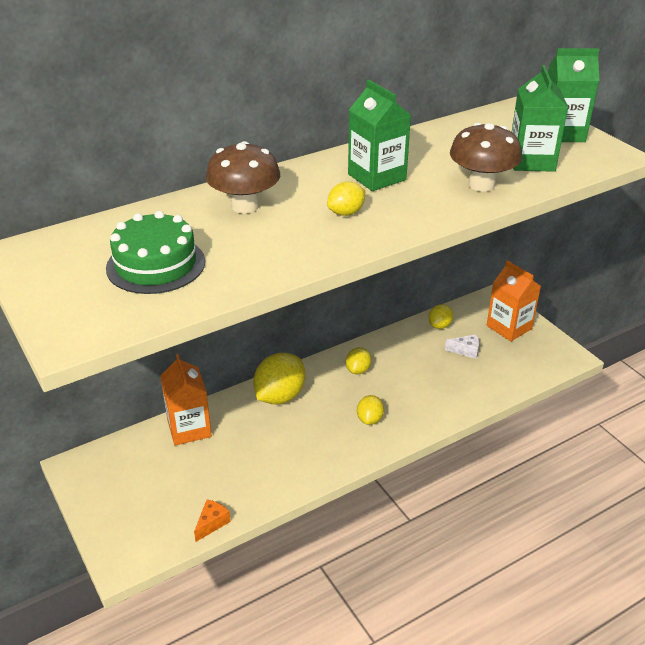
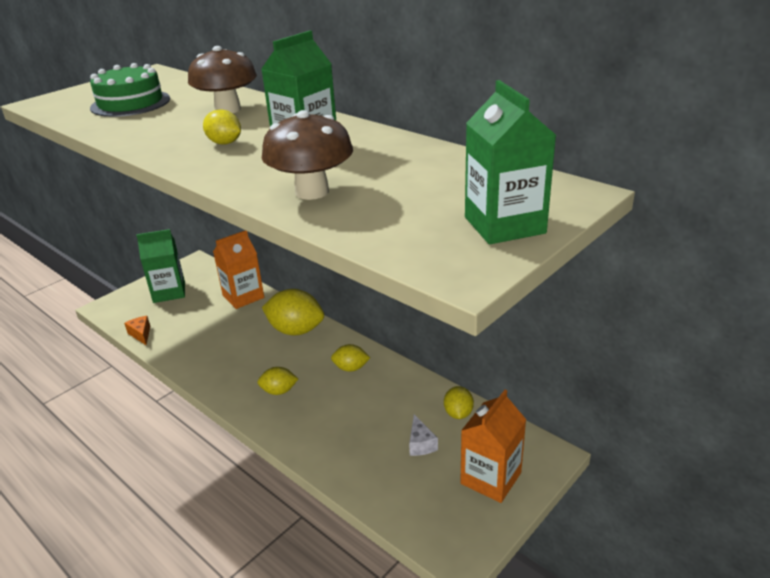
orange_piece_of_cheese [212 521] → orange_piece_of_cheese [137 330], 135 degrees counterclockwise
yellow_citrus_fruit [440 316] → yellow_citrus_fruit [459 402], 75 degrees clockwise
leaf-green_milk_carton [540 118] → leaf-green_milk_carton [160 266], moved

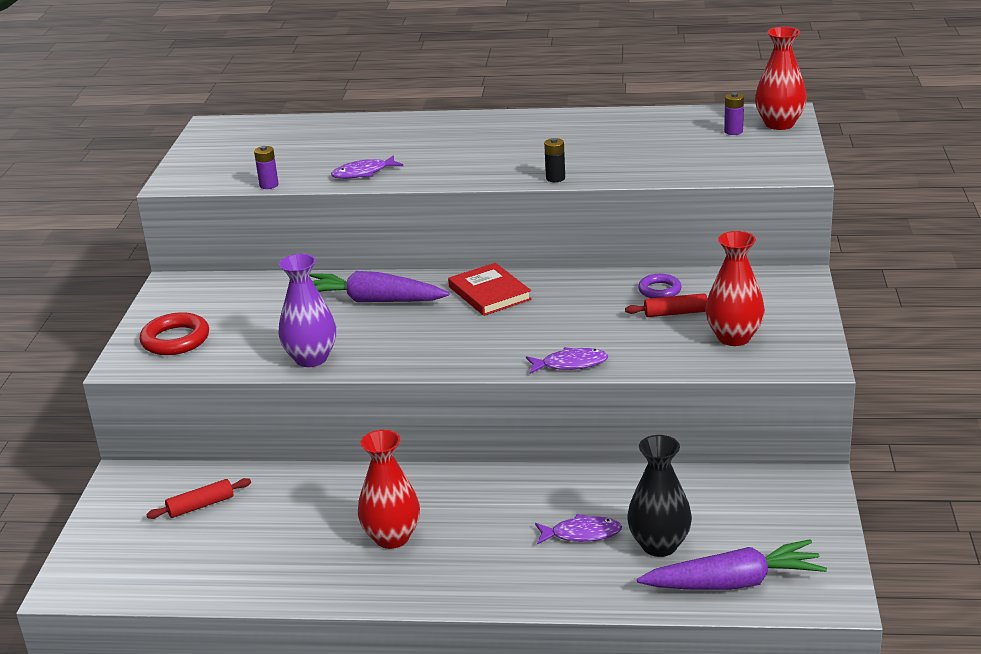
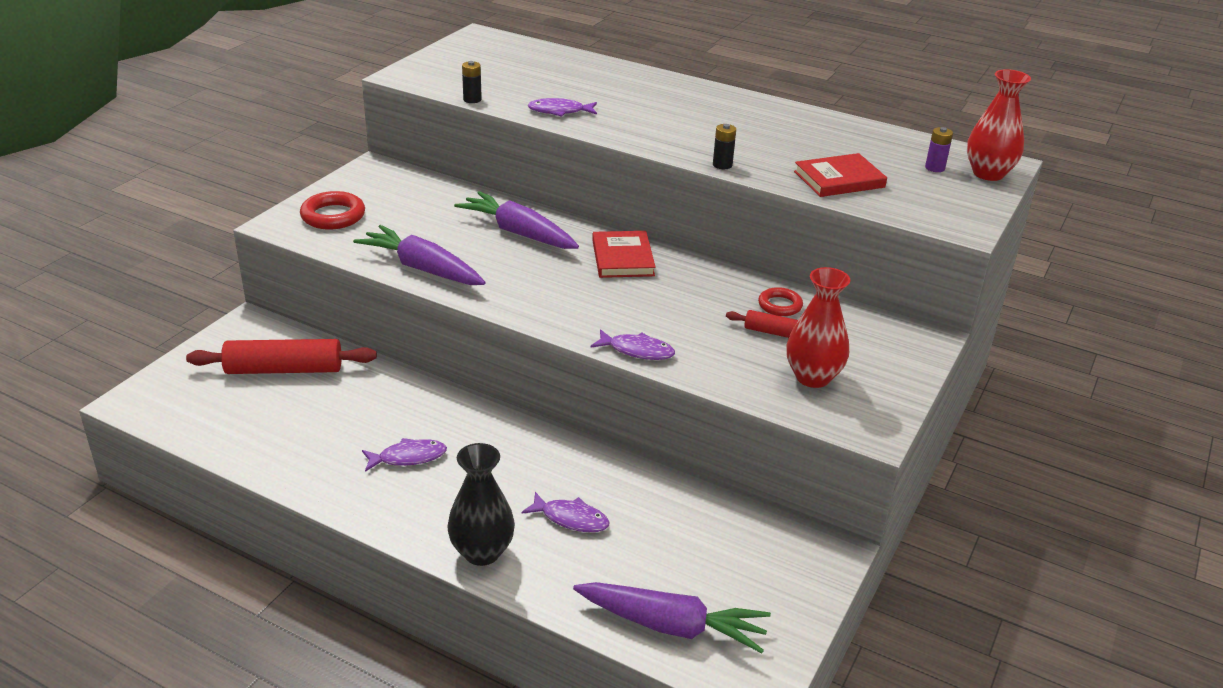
red_pastry_roller [198 498] → red_pastry_roller [281 356], x1.85
royal_purple_AA_battery [266 167] → jet-black_AA_battery [472 82]
royal_purple_tall_vase [307 310] → royal_purple_root_vegetable [419 255]
red_tall_vase [389 489] → royal_purple_fish [404 455]
jet-black_tall_vase [659 496] → jet-black_tall_vase [481 504], moved
royal_purple_hoop [660 286] → red_hoop [780 301]
- → red_hardcover [840 175]

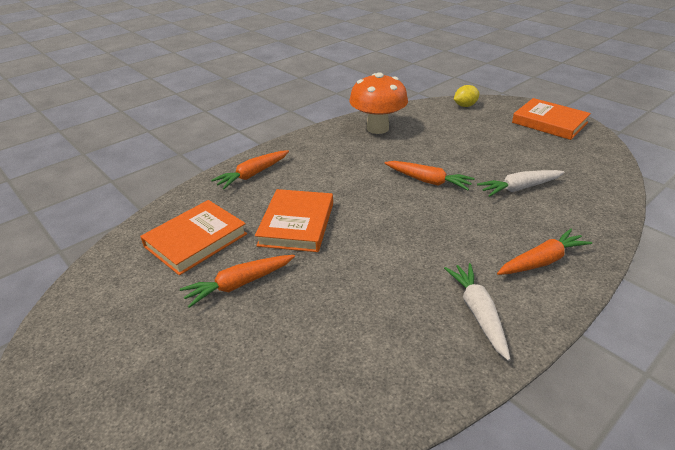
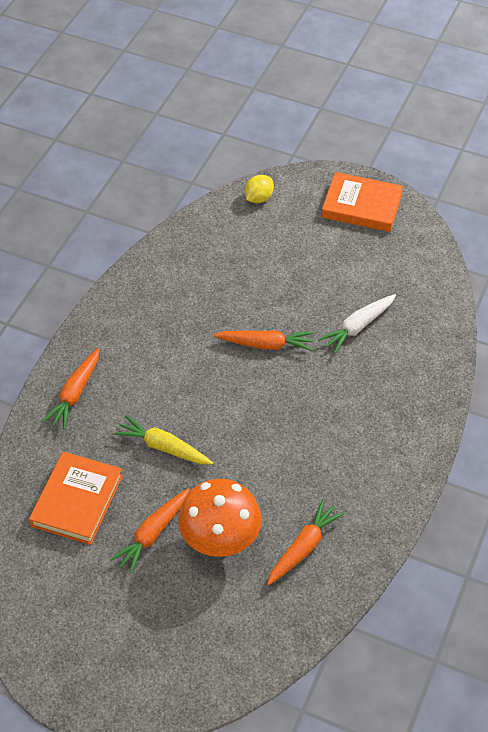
orange_hardcover [294 220] → yellow_root_vegetable [163 440]
orange_fungus [378 103] → orange_fungus [220 518], moved
snow-white_root_vegetable [477 312] → -
orange_root_vegetable [544 252] → orange_root_vegetable [305 542], moved

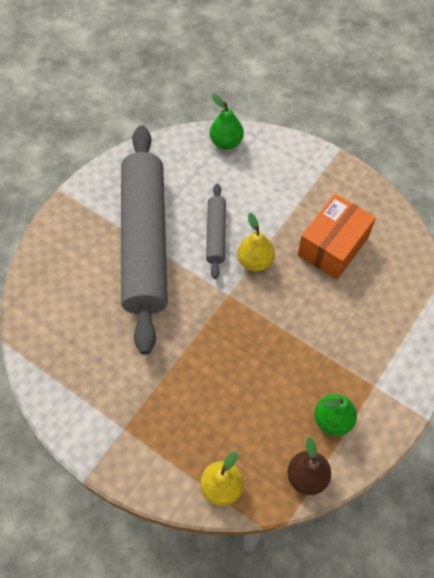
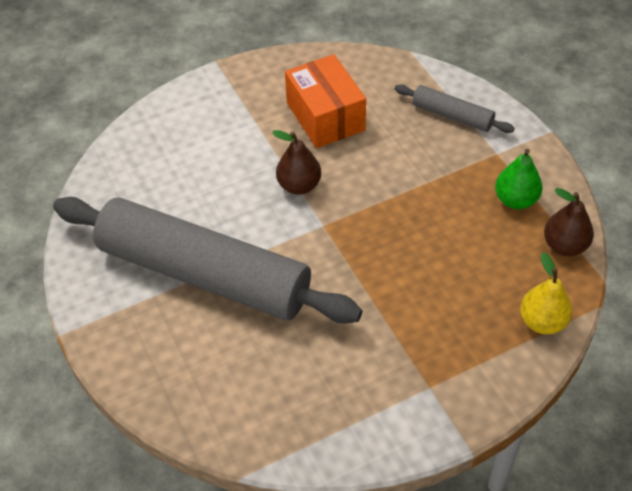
grey_pastry_roller [216 231] → grey_pastry_roller [455 108], moved
leaf-green_pear_fruit [227 122] → -
yellow_pear_fruit [256 242] → dark_brown_pear_fruit [296 162]

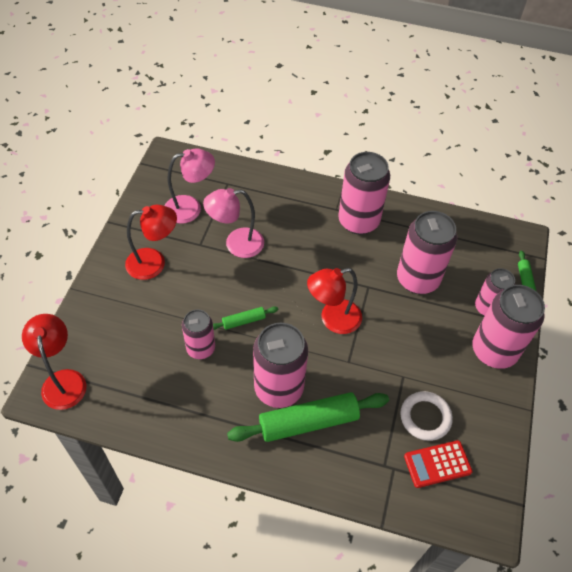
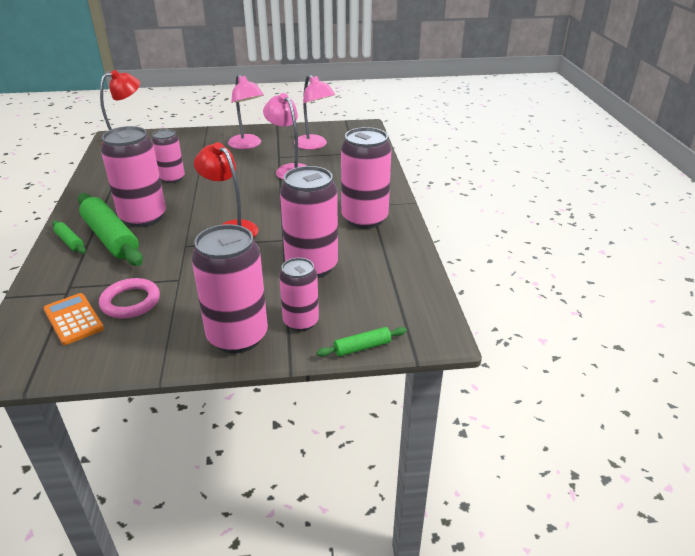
red_desk_lamp [151 242] → rose-pink_desk_lamp [246 111]
leaf-green_pastry_roller [245 318] → leaf-green_pastry_roller [69 237], moved
snow-white_hoop [426 416] → rose-pink_hoop [129 298]
red_adding_machine [438 464] → orange_adding_machine [74 319]

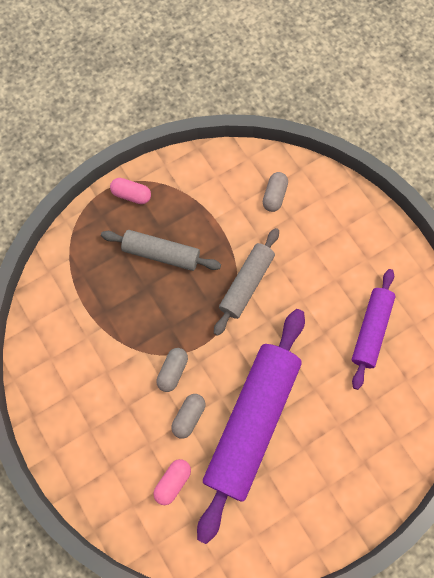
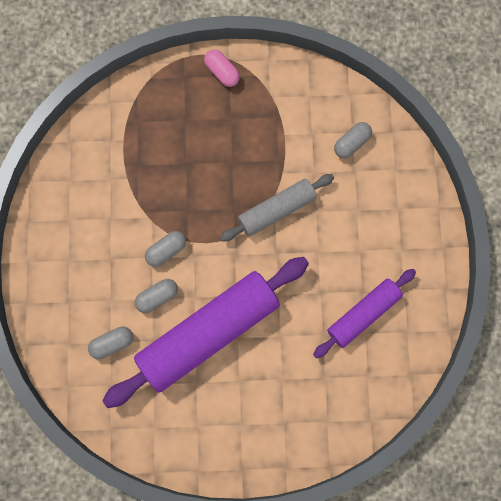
grey_pastry_roller [161 250] → -
rose-pink_capsule [172 482] → grey_capsule [110 343]

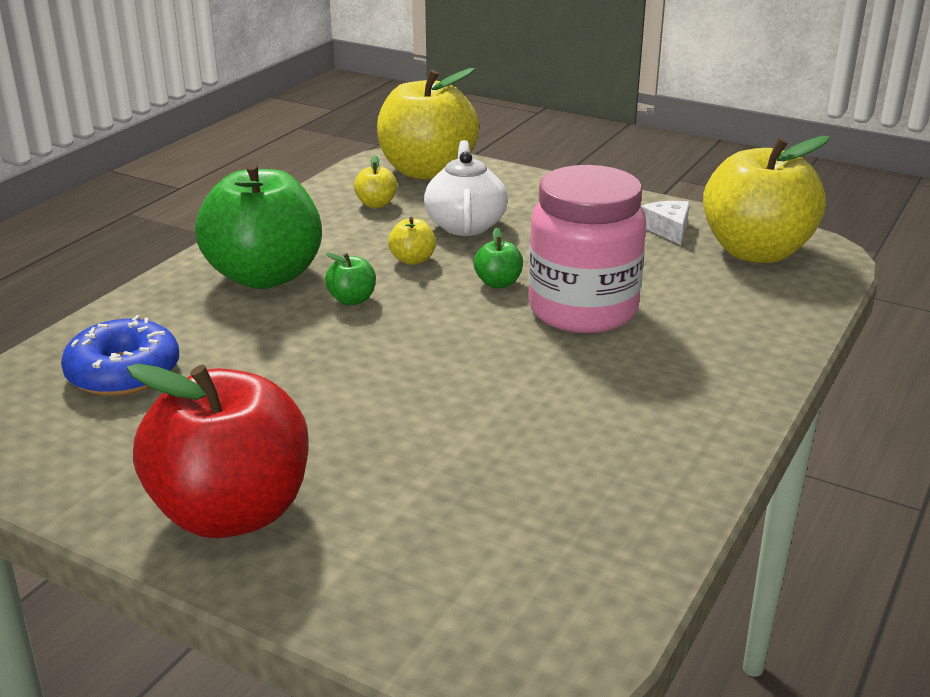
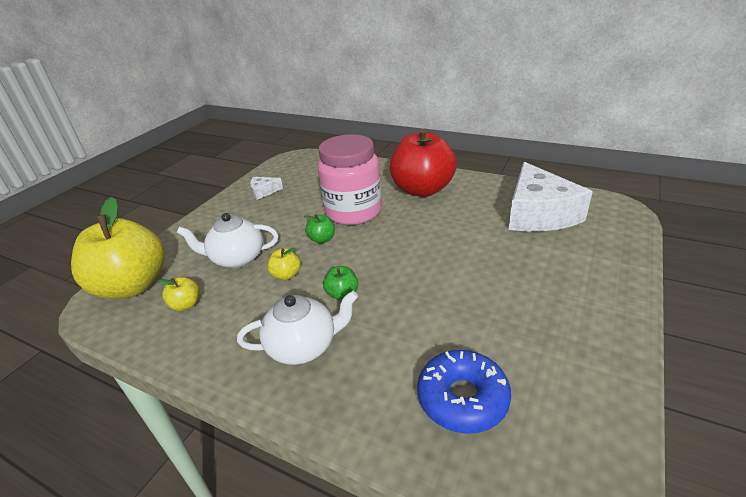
red_toy_apple [218 450] → red_toy_apple [423 163], moved
leaf-green_toy_apple [258 225] → snow-white_teapot [297 328]
yellow_toy_apple [766 199] → -
- → snow-white_piece_of_cheese [550 197]

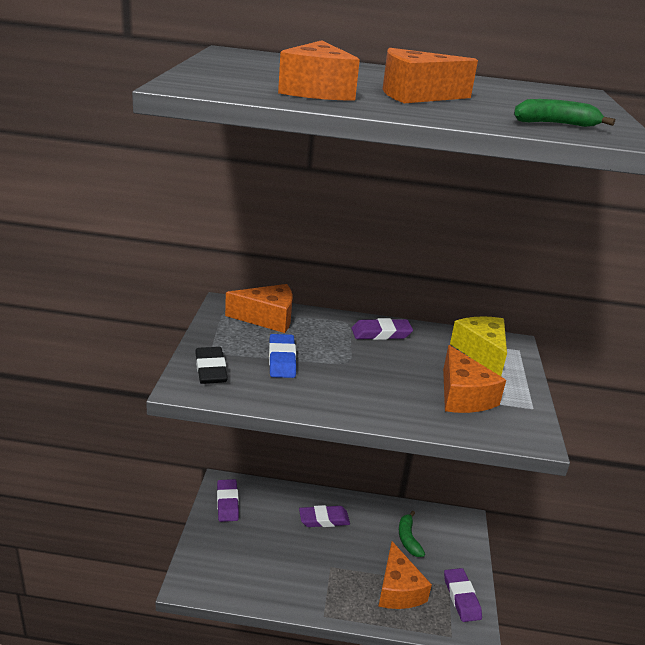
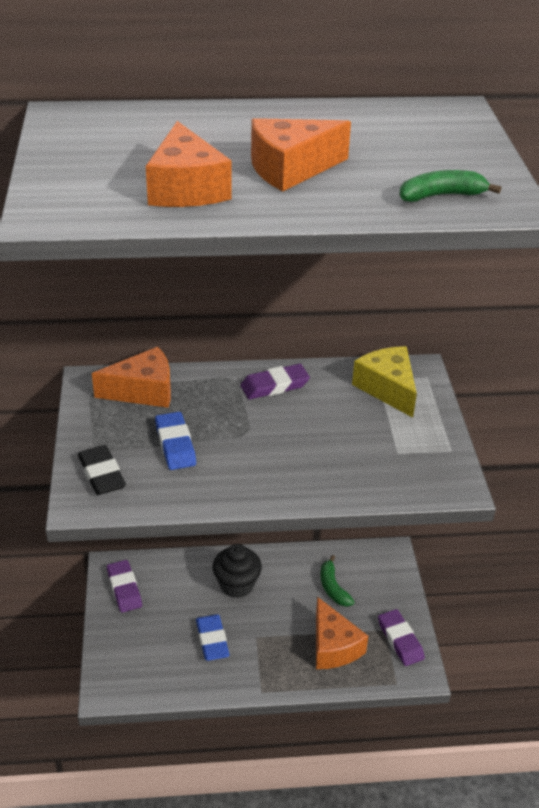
royal_purple_eraser [324 516] → jet-black_cupcake [237 571]
orange_piece_of_cheese [474 379] → -
- → cobalt_eraser [213 637]

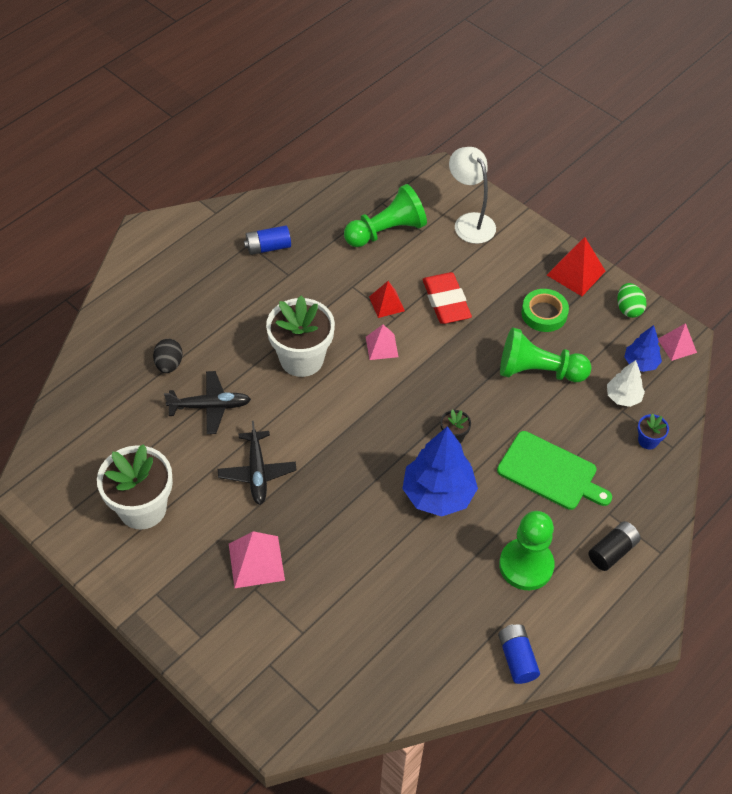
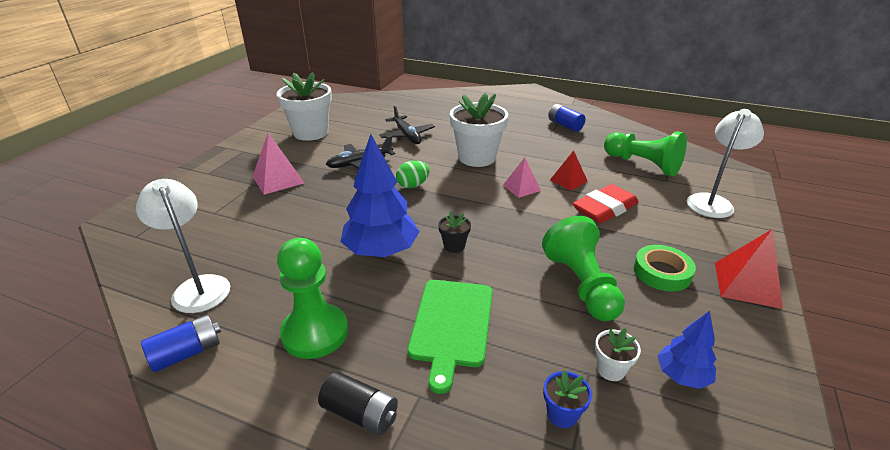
jet-black_egg [168 356] → -
snow-white_fir_tree [626 383] → snow-white_plant_pot [618 354]
leaf-green_egg [632 300] → leaf-green_egg [412 174], moved
rose-pink_solid_pyramid [677 342] → -
- → snow-white_desk_lamp [183 246]

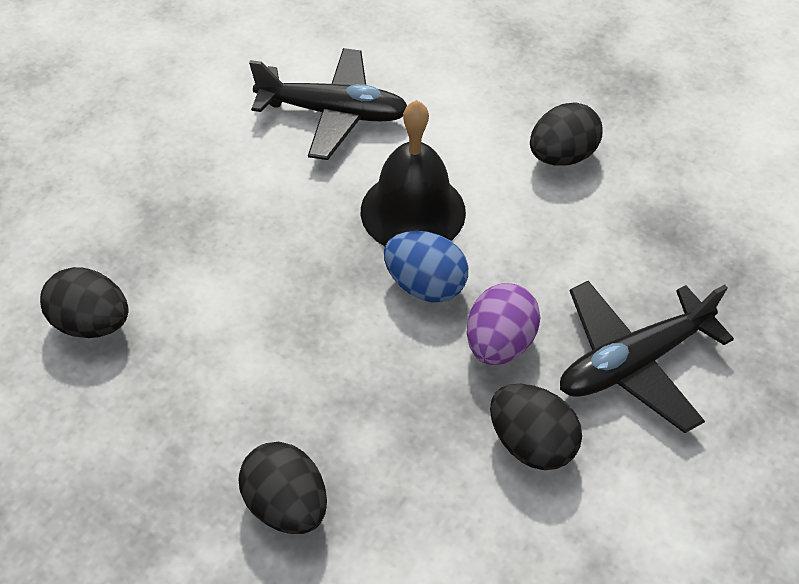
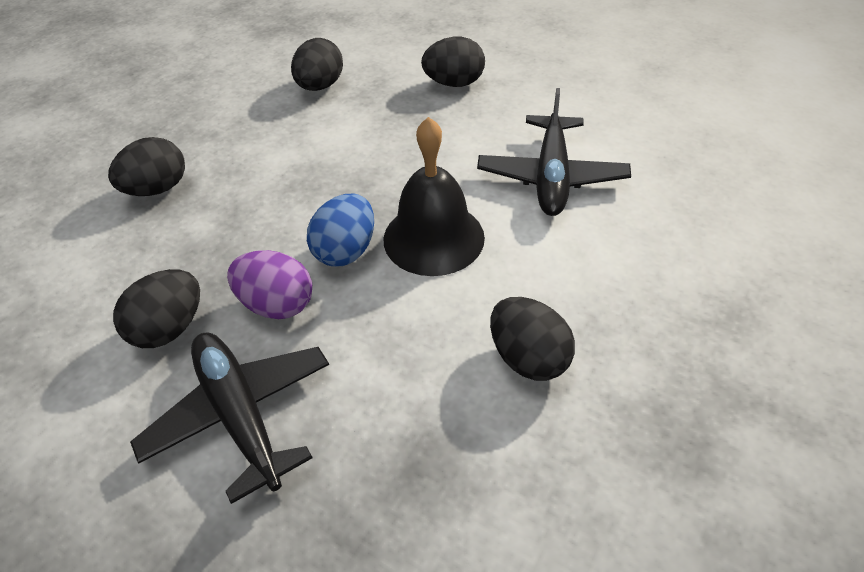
- → jet-black_egg [453 62]

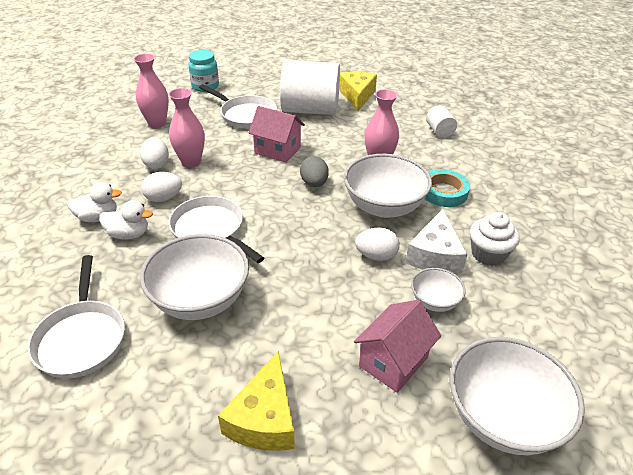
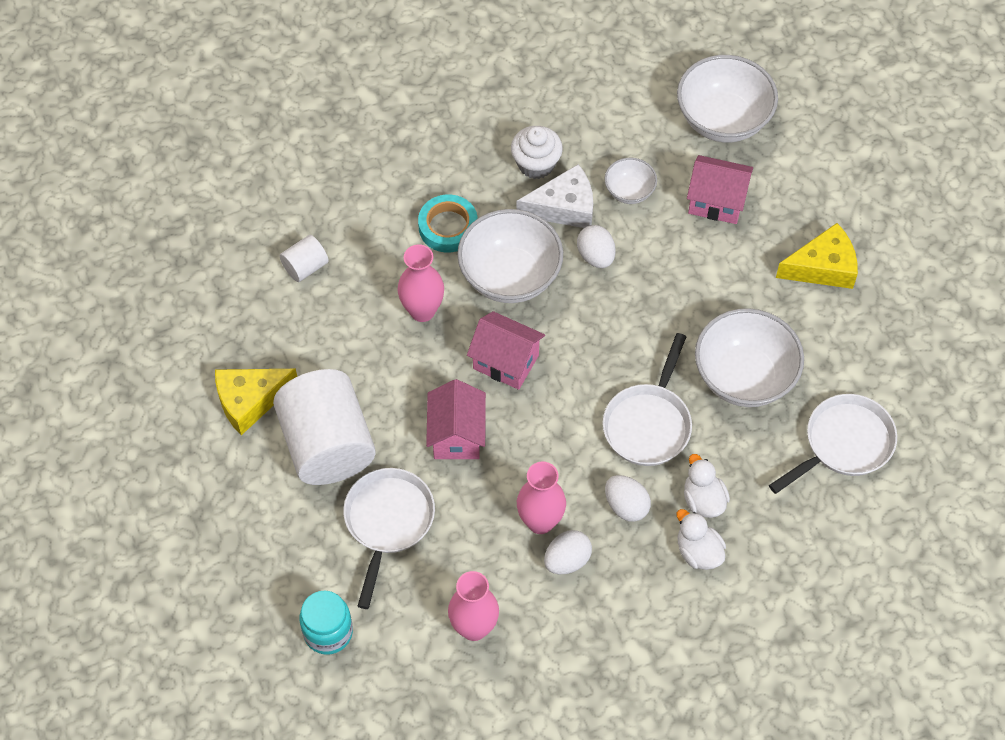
grey_egg [314 171] → rose-pink_house [506 350]

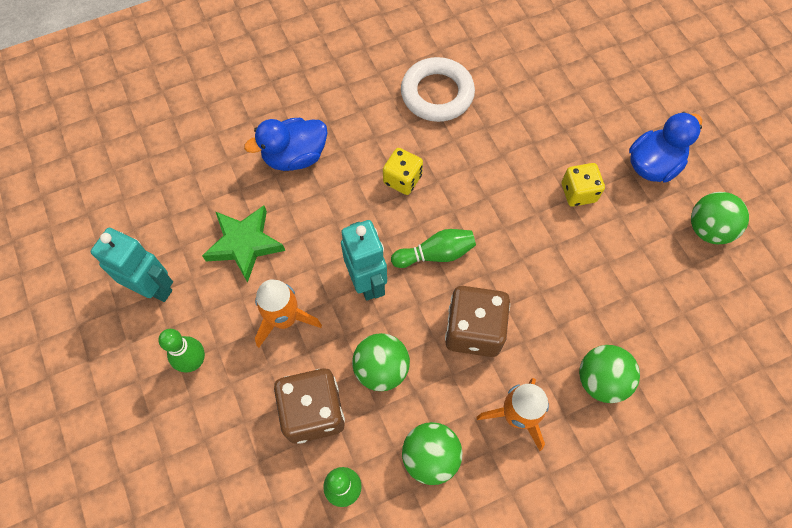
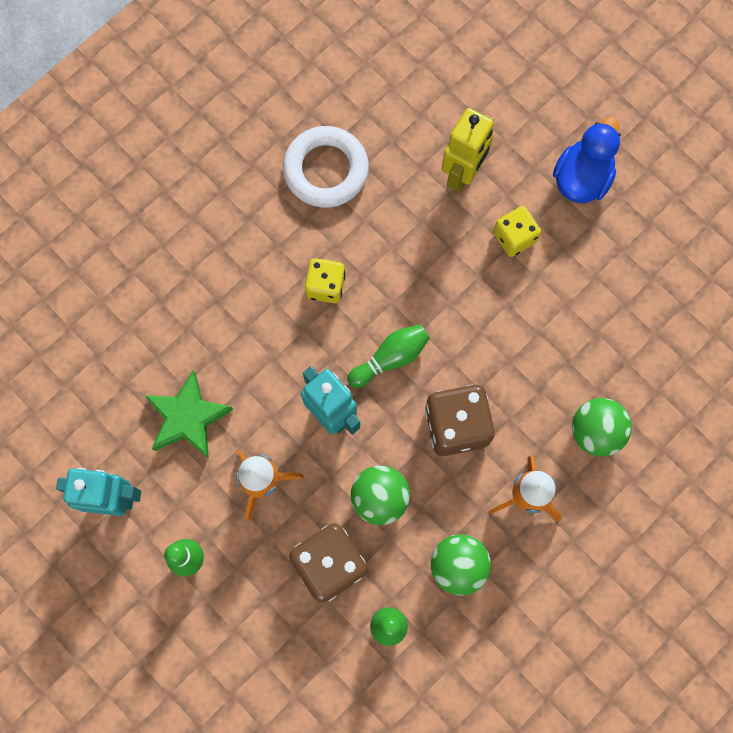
cobalt_rubber_duck [286 144] → -
leaf-green_sphere [720 218] → -
- → yellow_robot [467 150]

